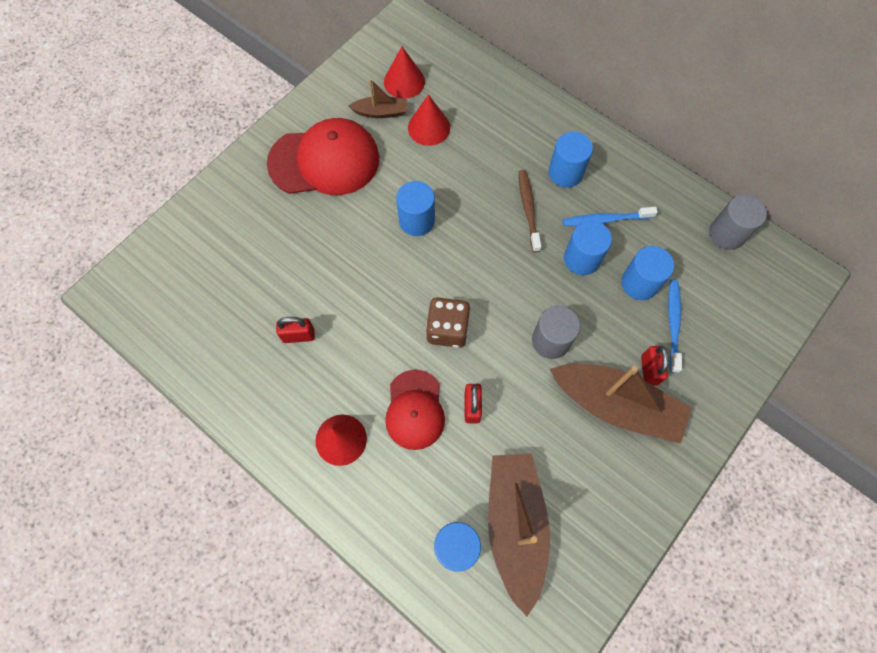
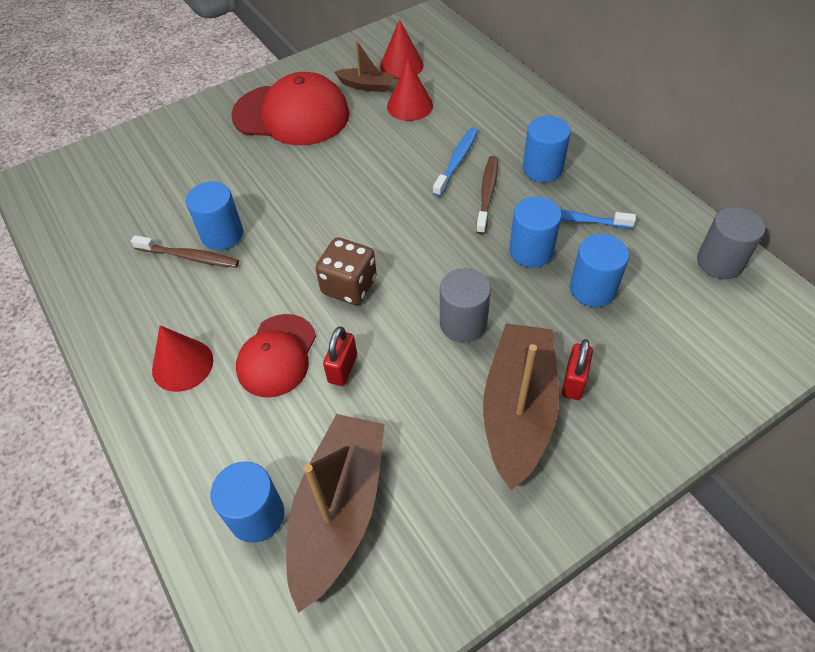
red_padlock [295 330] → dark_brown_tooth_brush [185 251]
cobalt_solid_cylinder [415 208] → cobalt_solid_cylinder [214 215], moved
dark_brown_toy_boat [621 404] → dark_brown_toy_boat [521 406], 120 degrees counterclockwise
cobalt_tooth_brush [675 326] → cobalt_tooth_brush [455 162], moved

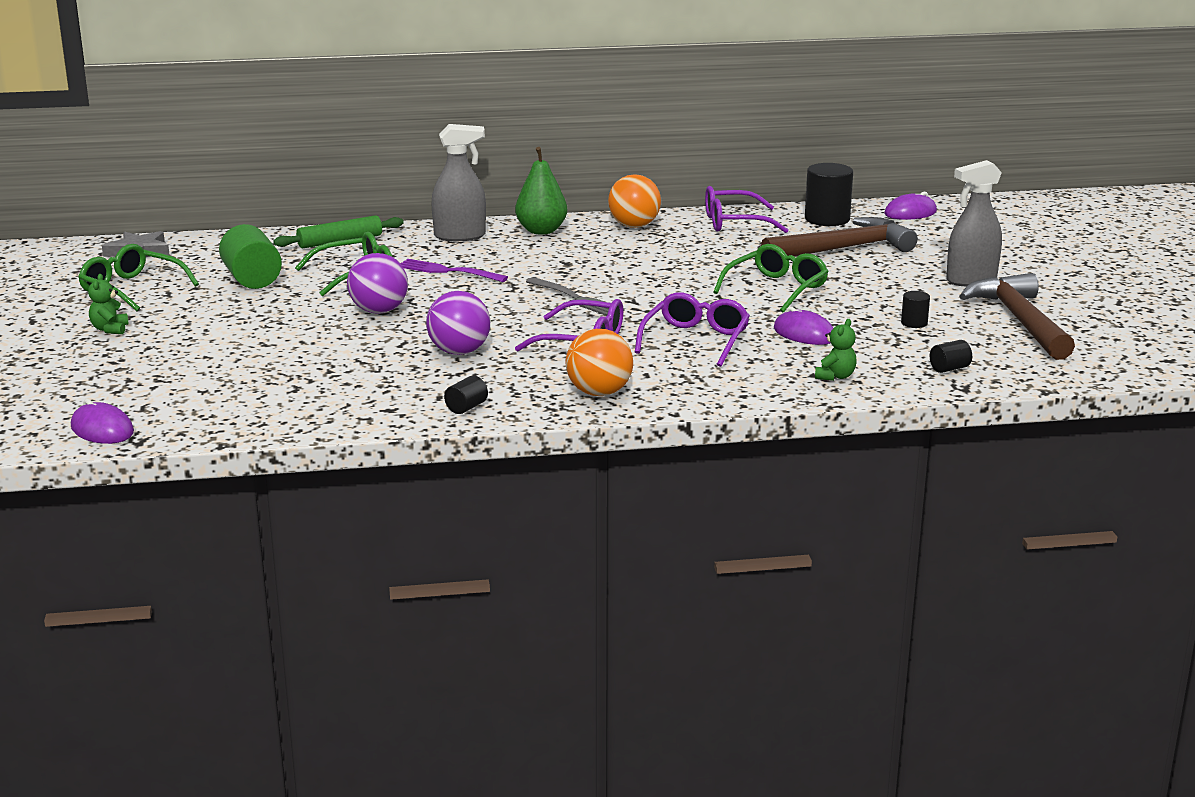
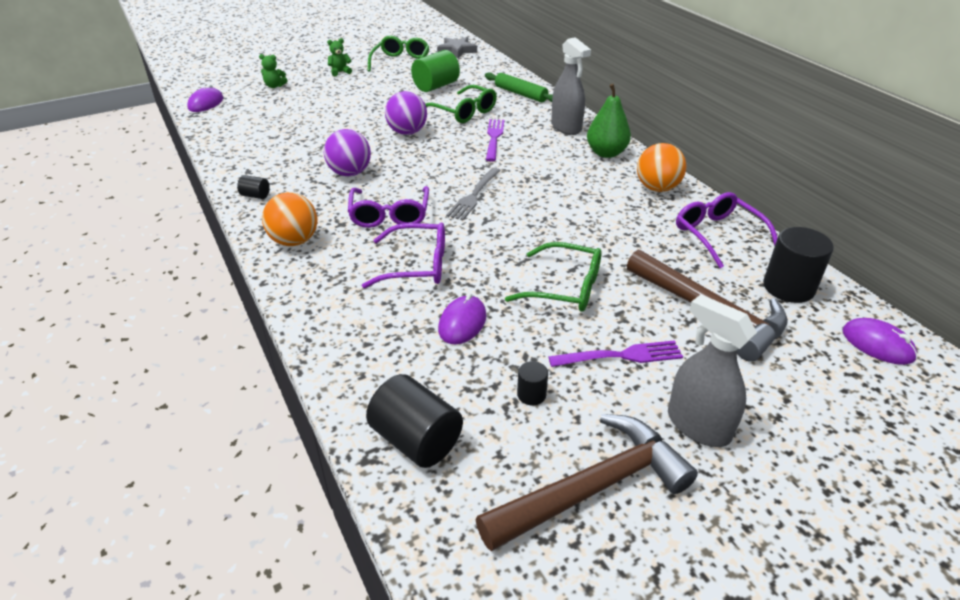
leaf-green_teddy [836 350] → leaf-green_teddy [273 71], moved
jet-black_solid_cylinder [951 356] → jet-black_solid_cylinder [414 421], x2.02
- → royal_purple_fork [615 353]

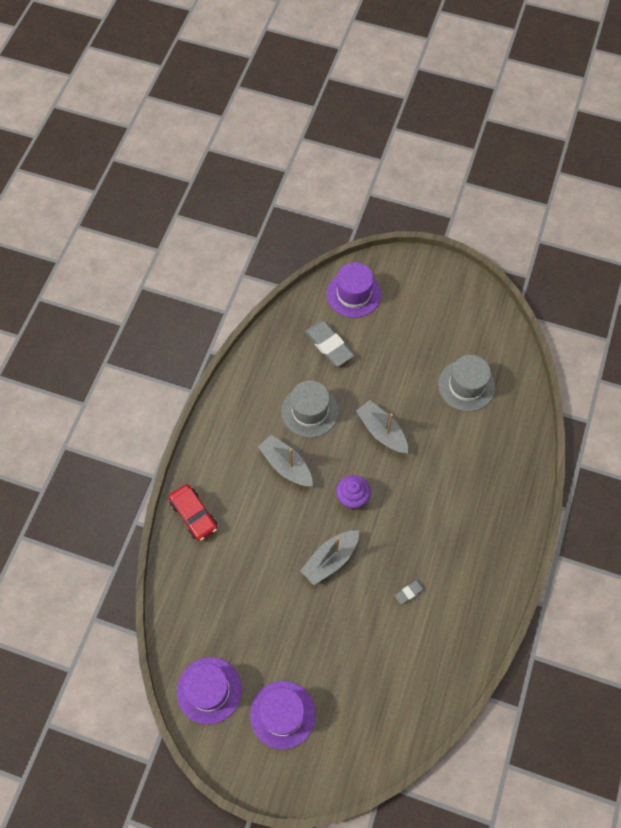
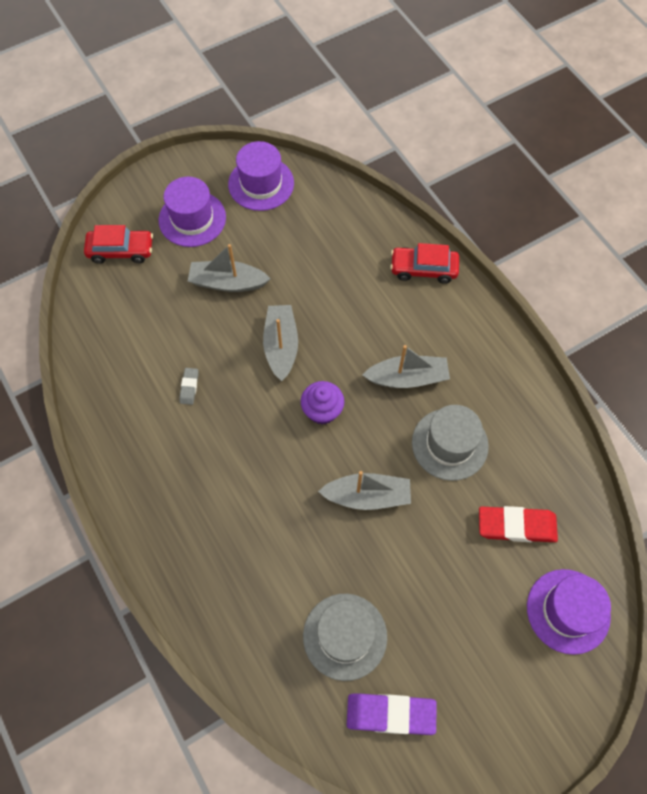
grey_eraser [329 343] → red_eraser [518 524]
- → red_toy_car [118 244]
- → grey_toy_boat [229 268]
- → royal_purple_eraser [392 714]

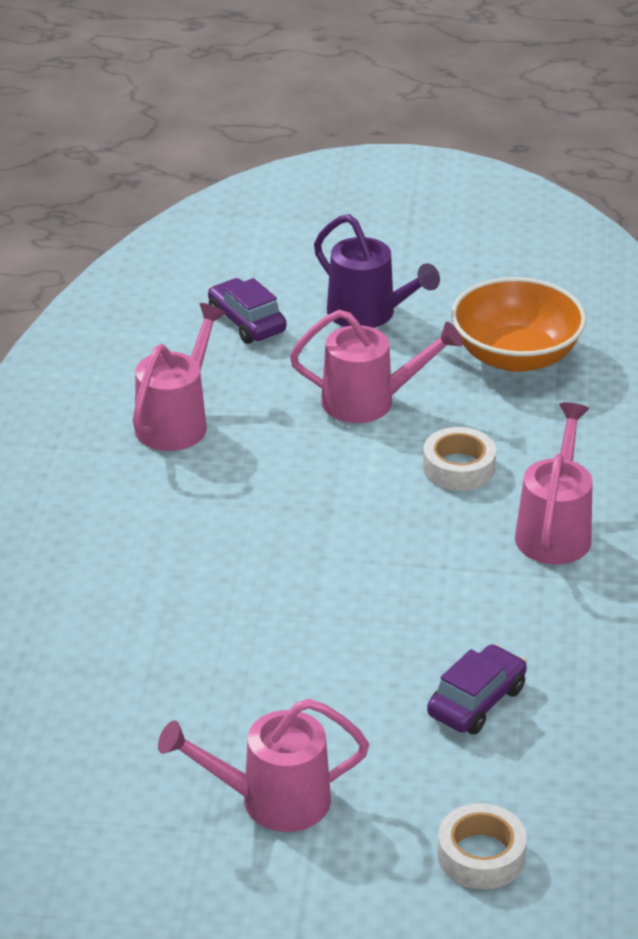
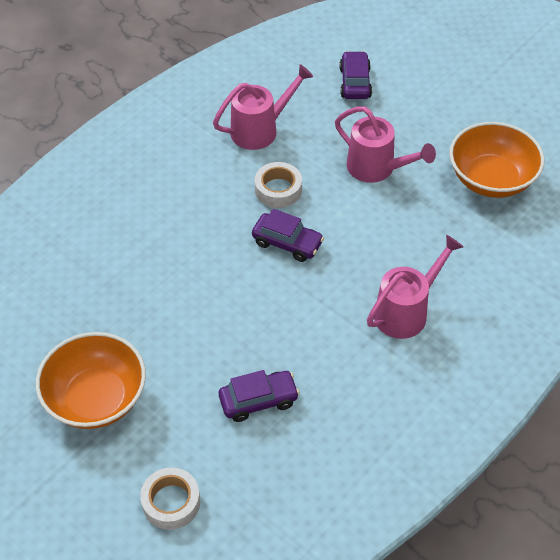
rose-pink_sprinkling_can [263 765] → orange_bowl [91 380]
royal_purple_sprinkling_can [377 271] → -
snow-white_sticky_tape [459 459] → snow-white_sticky_tape [278 185], moved
- → royal_purple_toy_car [288 235]

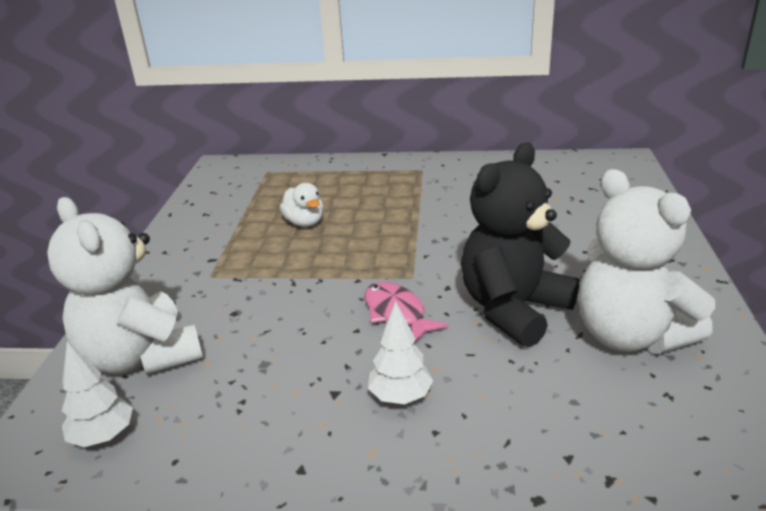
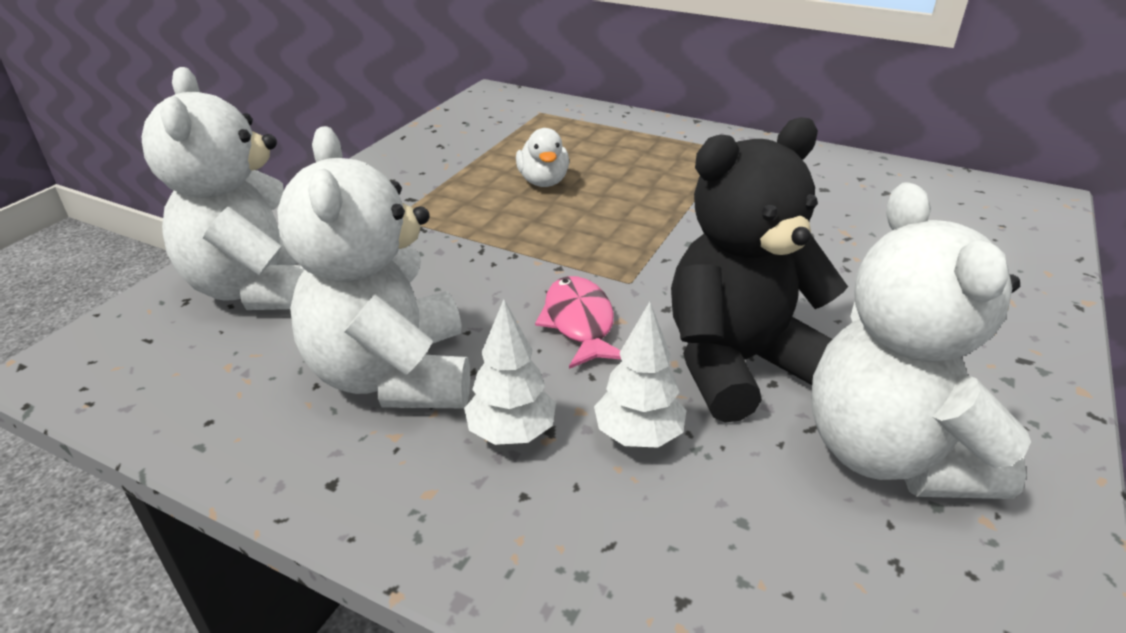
snow-white_fir_tree [97 394] → snow-white_fir_tree [640 375], moved
- → snow-white_teddy [373 267]

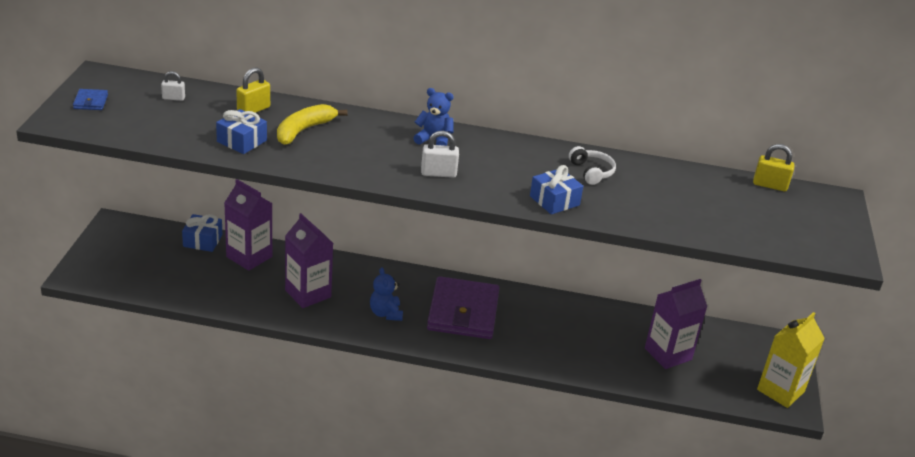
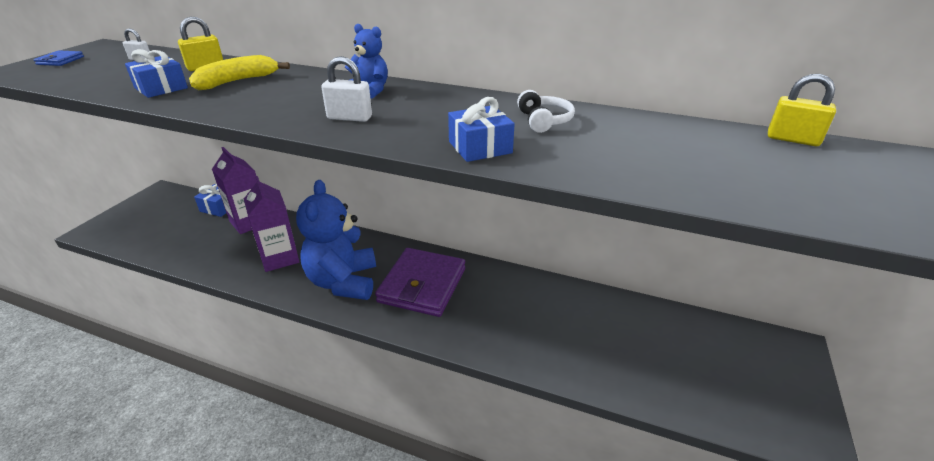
cobalt_teddy [386 294] → cobalt_teddy [336 240], x2.04
royal_purple_milk_carton [676 324] → -
yellow_milk_carton [791 360] → -

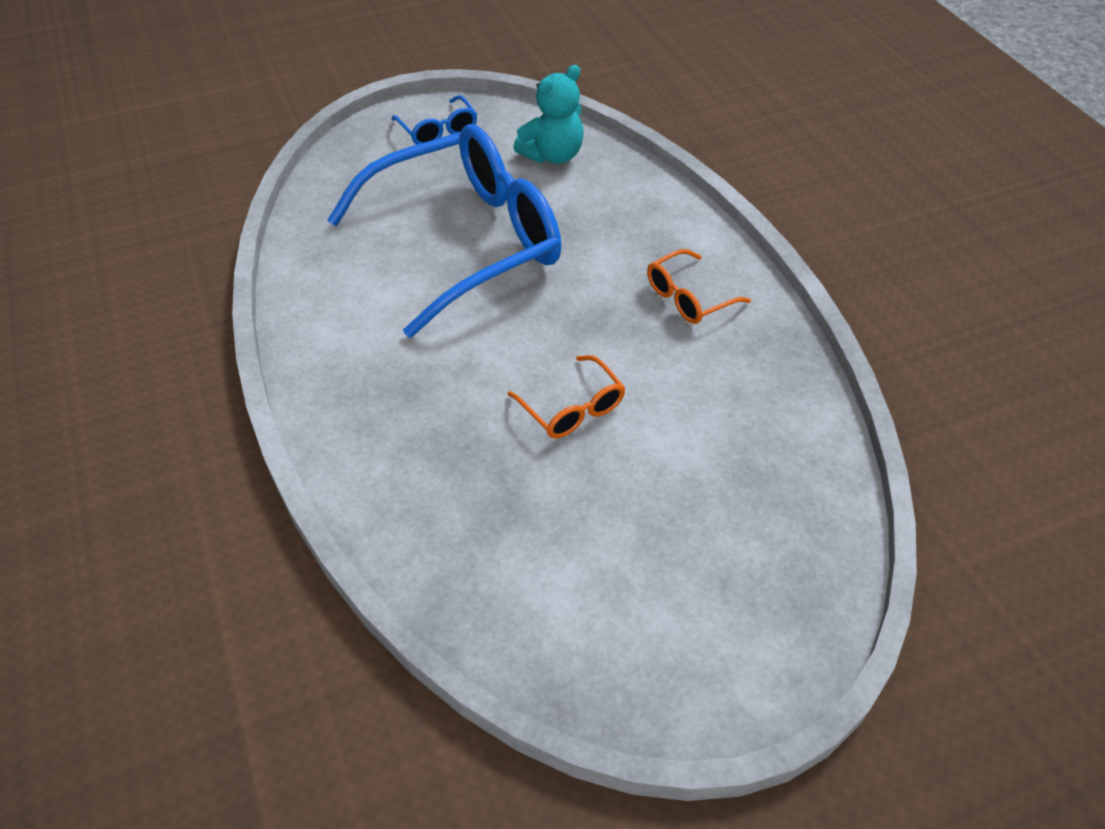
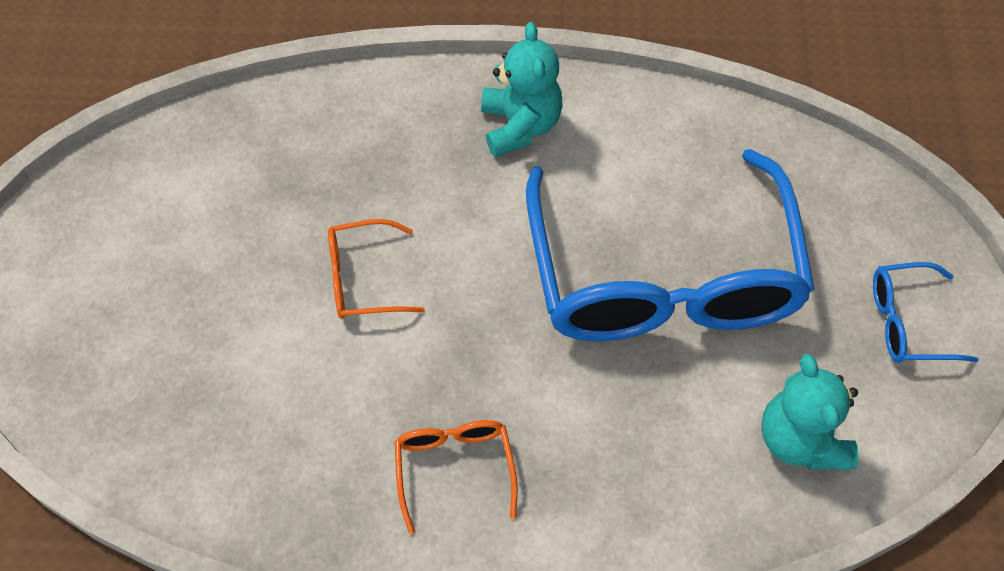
- → aqua_teddy [521 89]

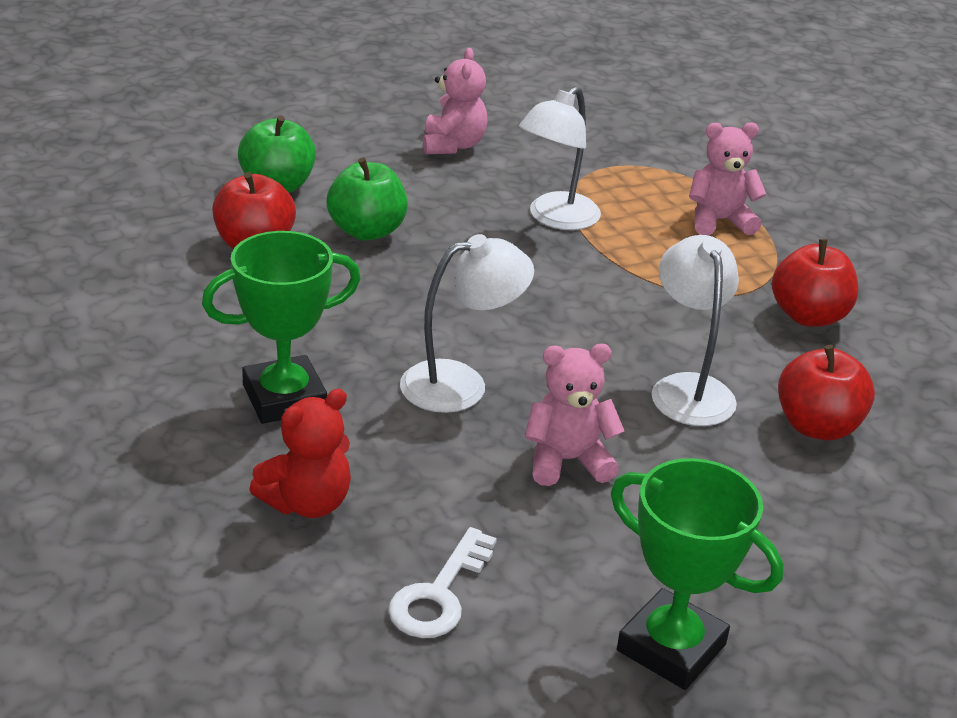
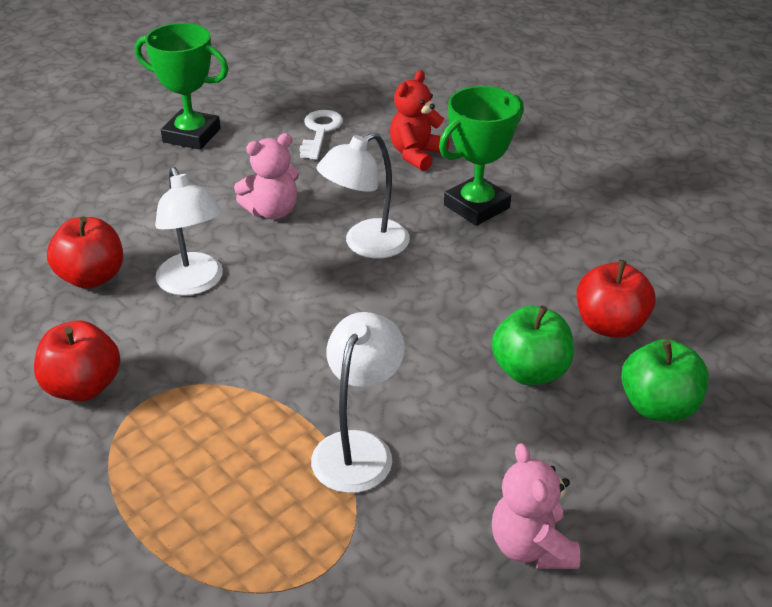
rose-pink_teddy [728 178] → -

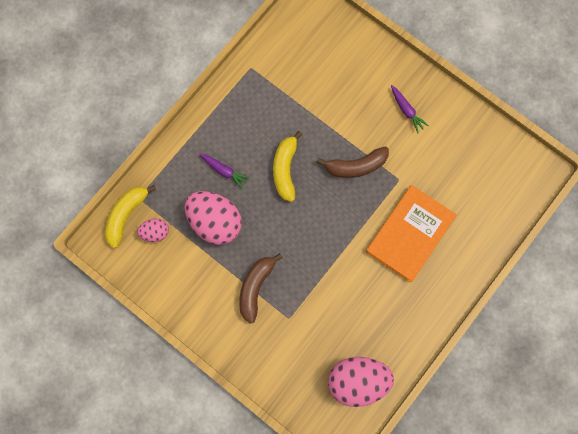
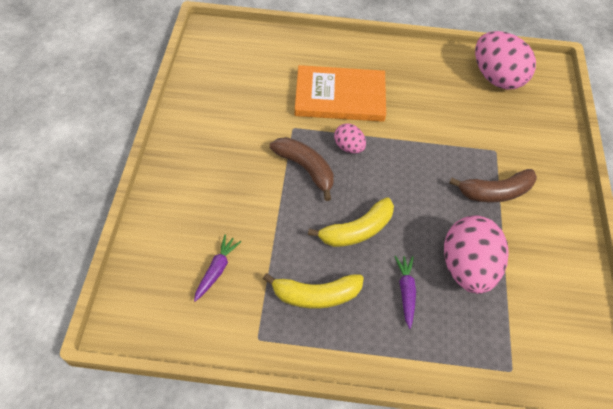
yellow_toy_banana [130 216] → yellow_toy_banana [313 291], moved
rose-pink_egg [153 230] → rose-pink_egg [350 138], moved
royal_purple_root_vegetable [410 109] → royal_purple_root_vegetable [217 268], moved

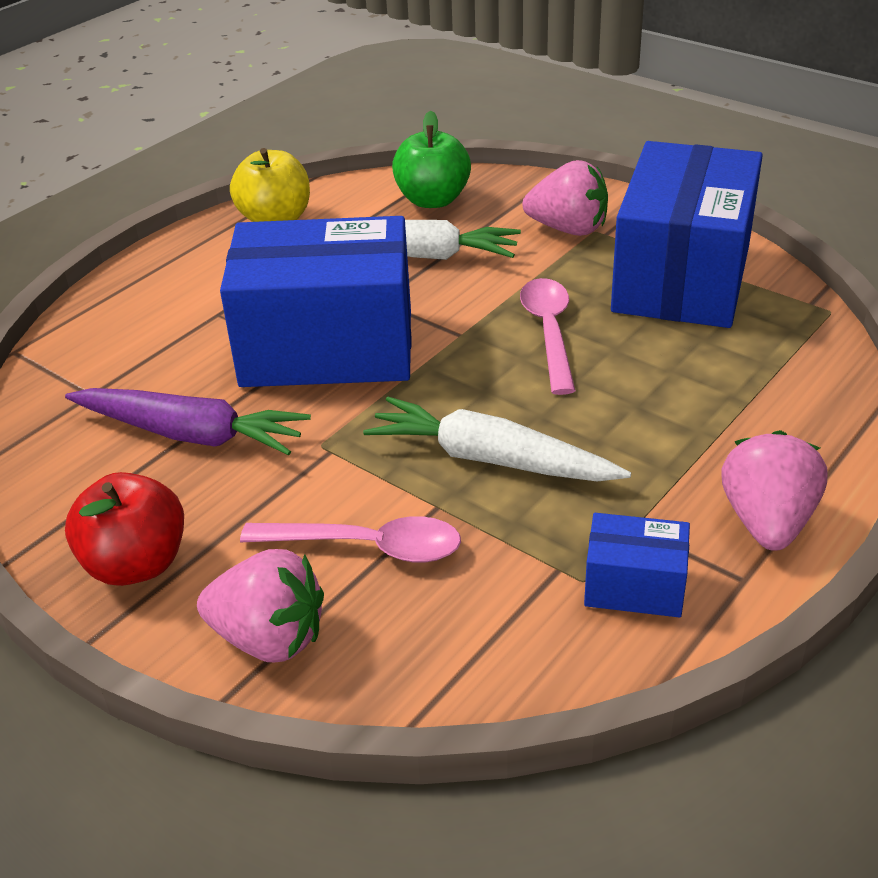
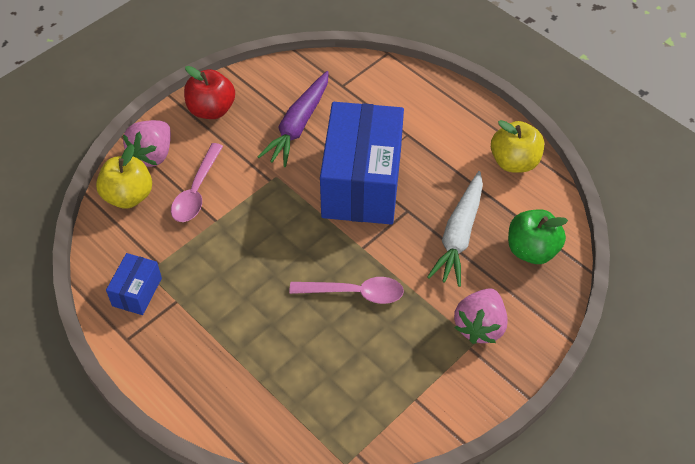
snow-white_root_vegetable [497 439] → -
cobalt_box [687 234] → -
rose-pink_strawberry [774 490] → -
- → yellow_toy_apple [124 176]

